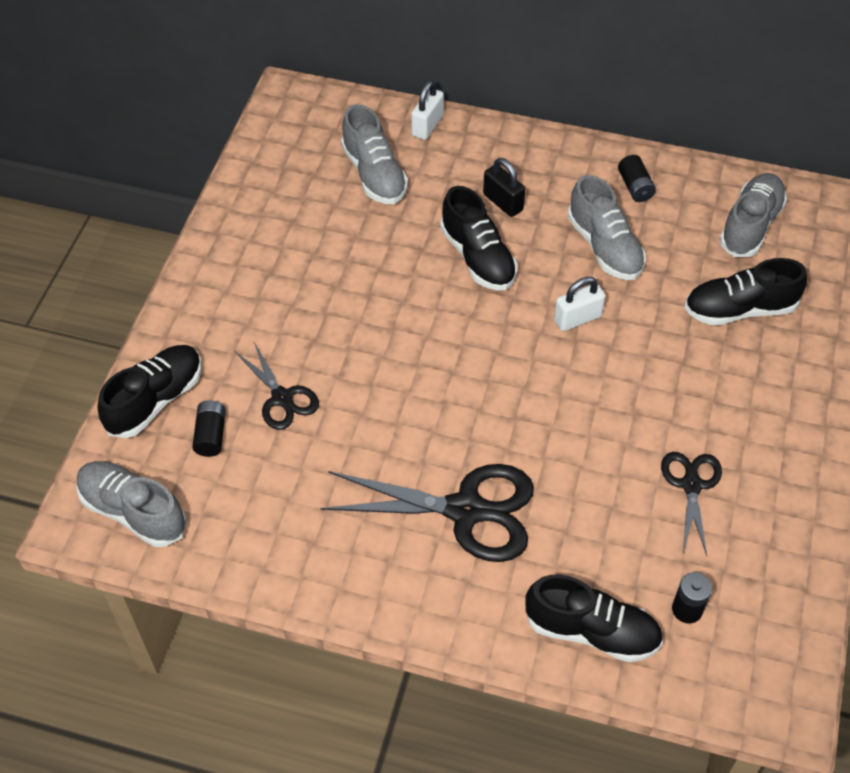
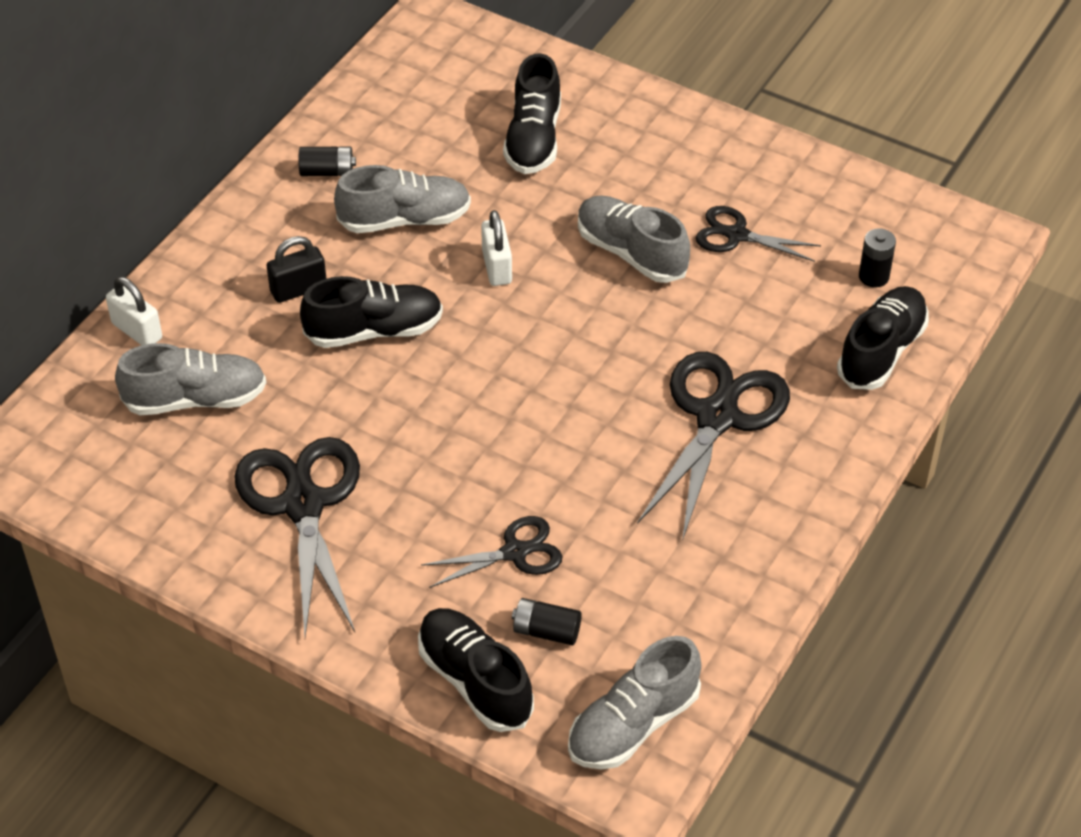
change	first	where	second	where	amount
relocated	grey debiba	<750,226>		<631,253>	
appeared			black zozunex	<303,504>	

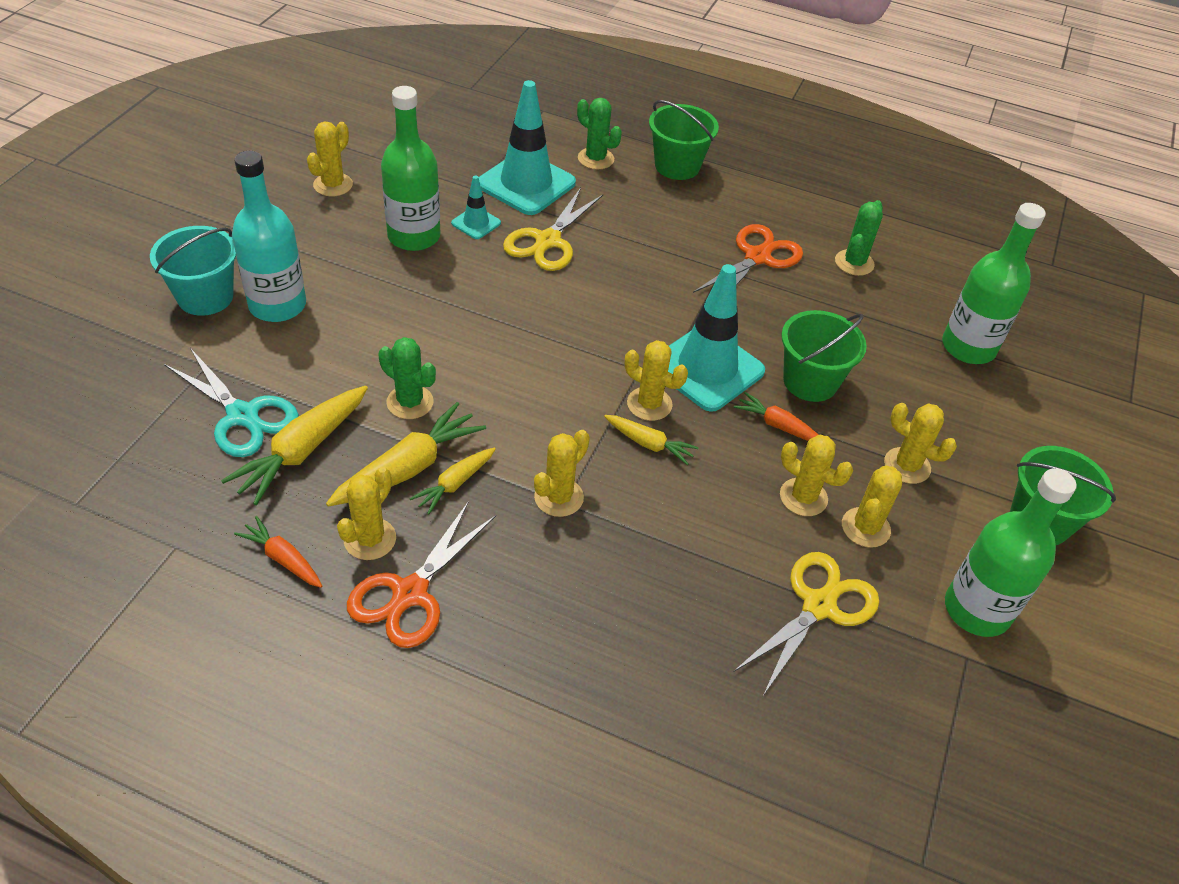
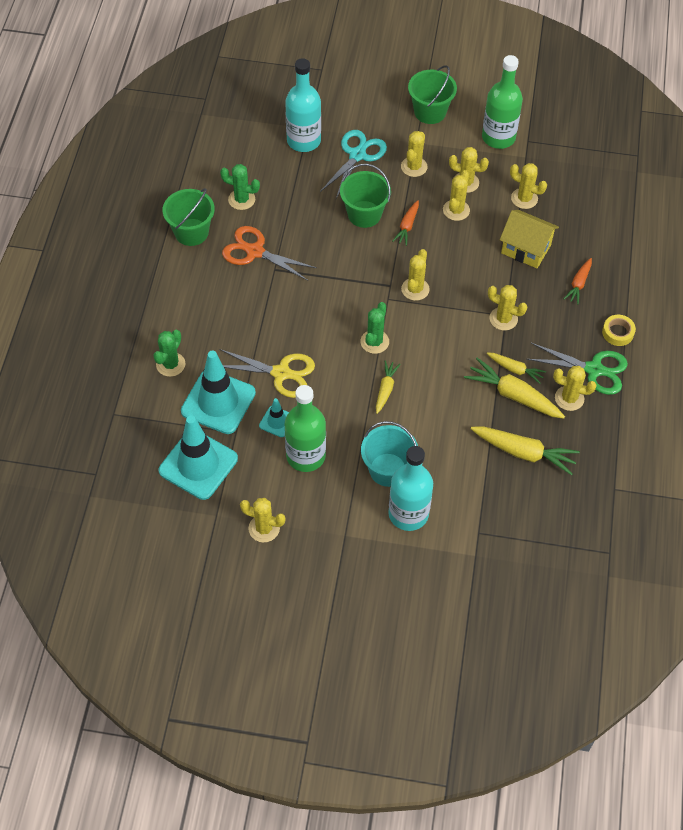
change	first	where	second	where	amount
relocated	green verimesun	<677,166>		<191,232>	
colour	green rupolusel	<968,347>	turquoise rupolusel	<303,140>	
relocated	turquoise verimesun	<205,297>		<388,470>	
relocated	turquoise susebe	<707,368>		<198,464>	
relocated	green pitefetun	<410,402>		<374,342>	
relocated	turquoise zozunex	<242,415>		<357,155>	
relocated	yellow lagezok	<649,444>		<385,389>	
colour	orange zozunex	<410,593>	green zozunex	<593,369>	
relocated	orange lagezok	<282,558>		<578,284>	
exchanged	yellow zozunex	<818,606>	yellow pitefetun	<524,198>	
appeared			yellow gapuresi	<526,249>	
appeared			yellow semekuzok	<618,332>	

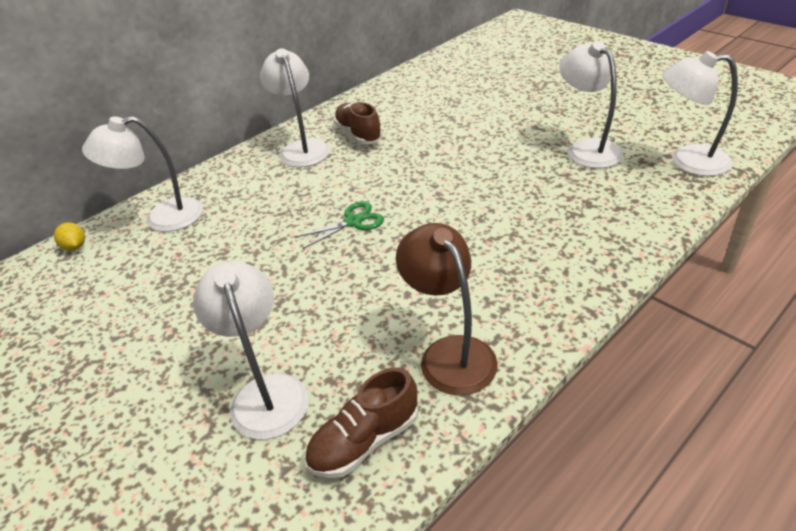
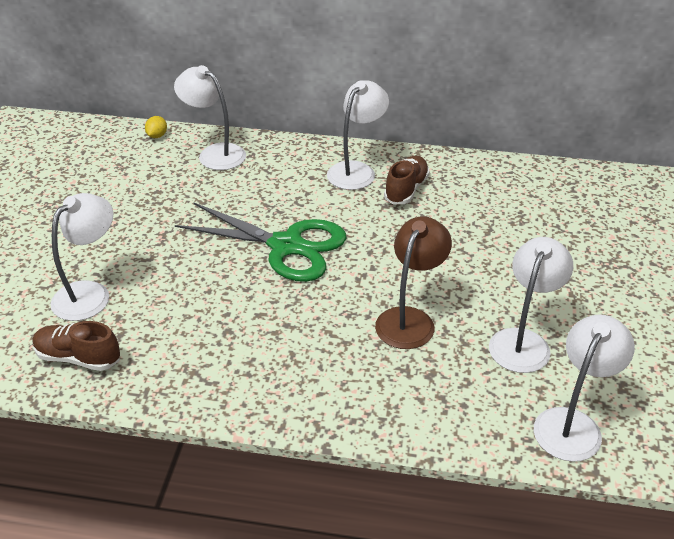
change	first	where	second	where	amount
spun	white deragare	<687,161>		<573,424>	60 degrees clockwise
size	green zozunex	<353,221>		<286,246>	x2.15
relocated	brown deragare	<450,353>		<410,319>	

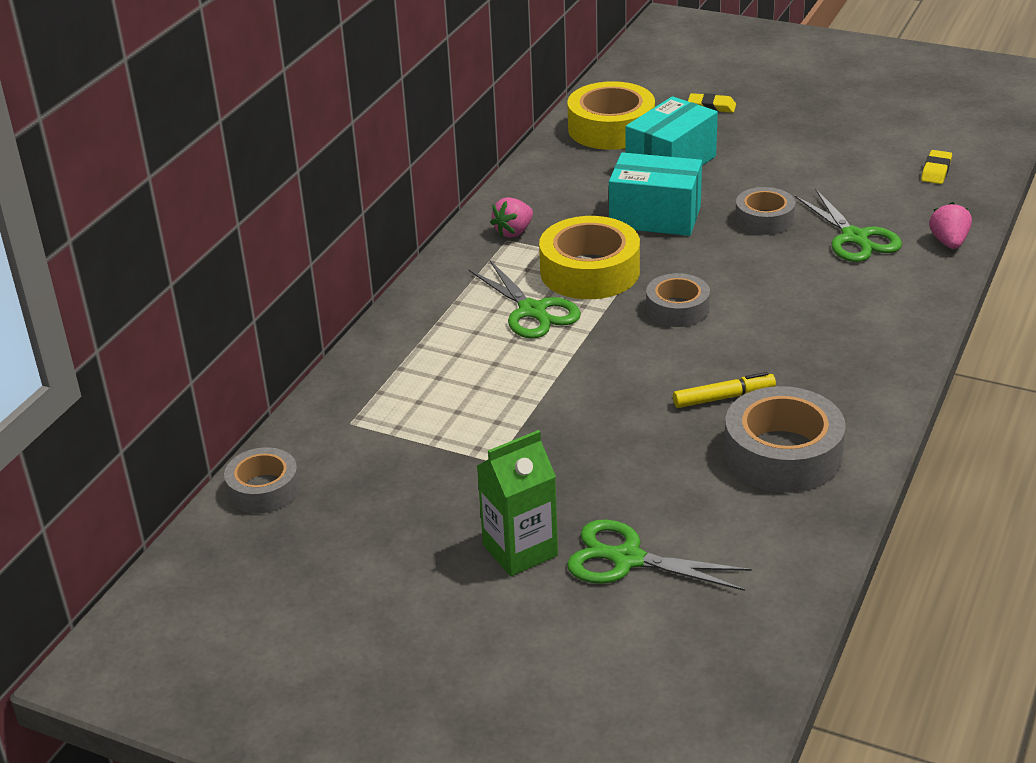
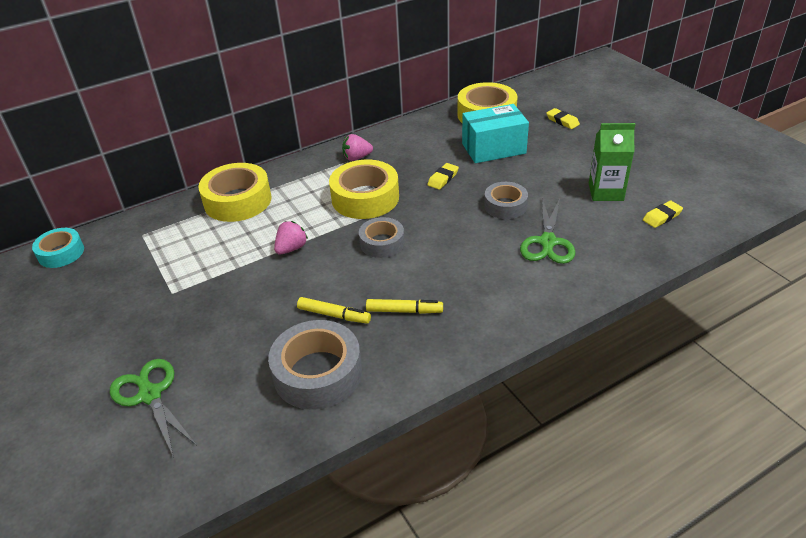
change	first	where	second	where	amount
exchanged	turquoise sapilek	<655,217>	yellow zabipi	<443,178>	
relocated	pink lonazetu	<949,242>		<291,248>	
missing	green zozunex	<532,311>			
relocated	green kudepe	<520,550>		<605,192>	
colour	grey semekuzok	<263,489>	turquoise semekuzok	<61,253>	
appeared			yellow semekuzok	<238,201>	
appeared			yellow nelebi	<404,311>	

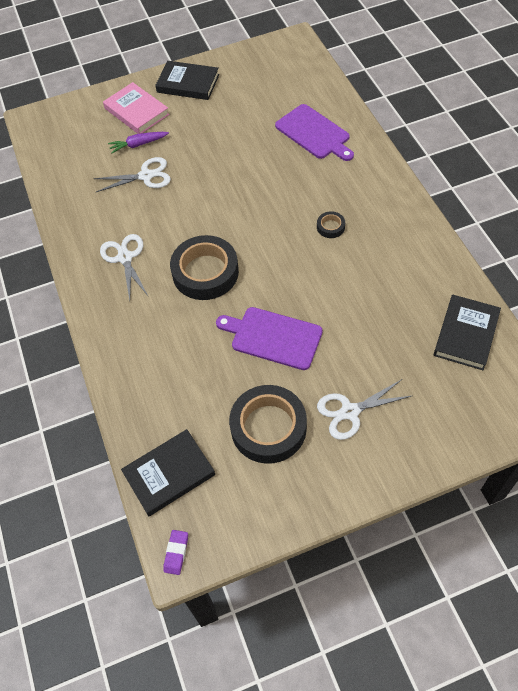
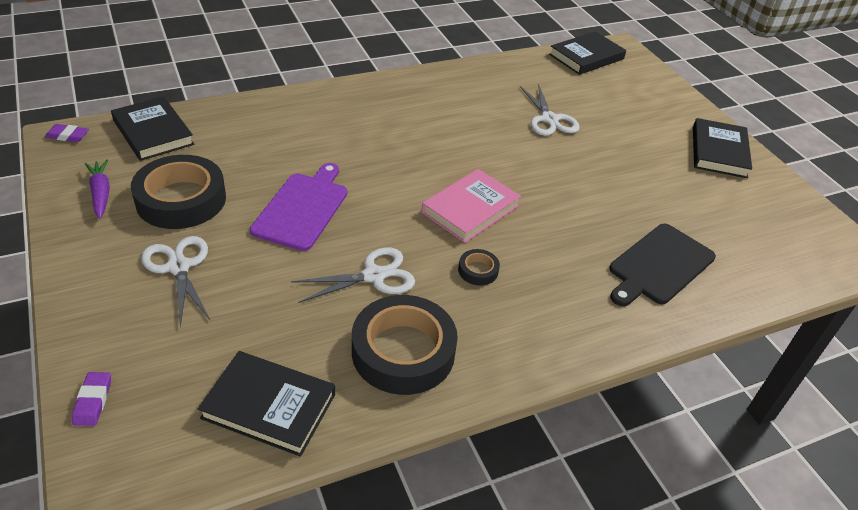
change	first	where	second	where	amount
relocated	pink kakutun	<136,111>		<470,209>	
colour	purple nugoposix	<314,133>	black nugoposix	<659,265>	
relocated	purple lagezok	<138,144>		<101,193>	
relocated	white zozunex	<125,258>		<374,276>	
relocated	black semekuzok	<205,272>		<403,351>	
appeared			black kakutun	<586,57>	
appeared			purple zabipi	<93,401>	

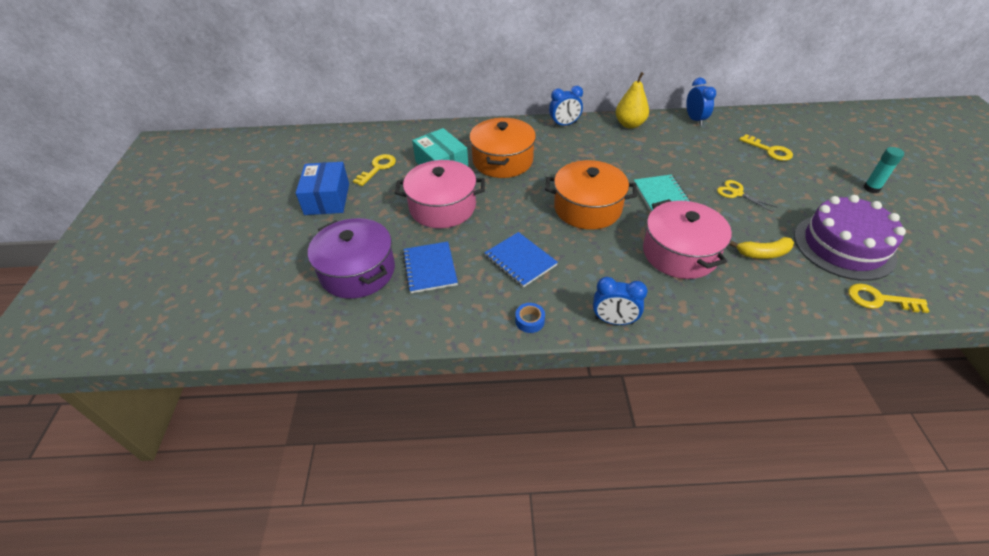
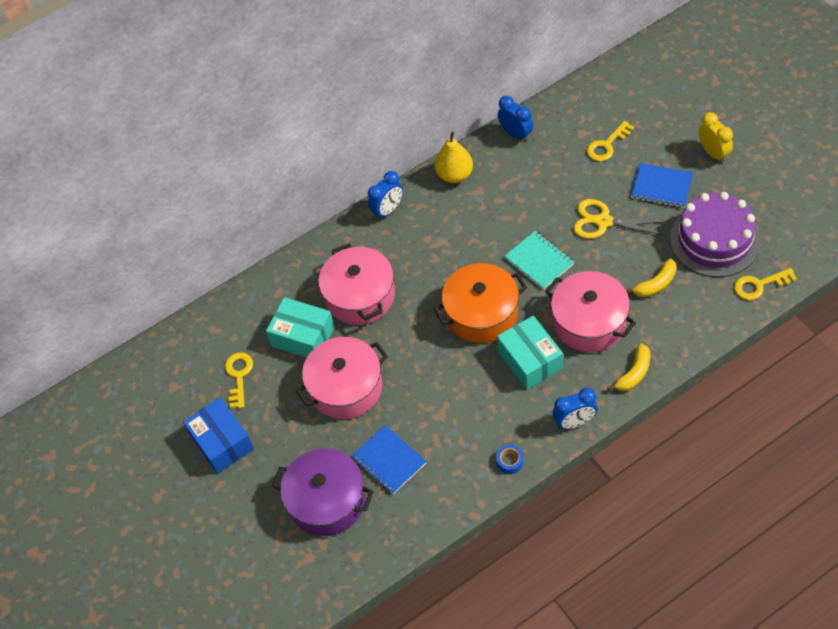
change	first	where	second	where	amount
colour	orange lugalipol	<502,160>	pink lugalipol	<360,296>	
spun	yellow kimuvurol	<769,150>		<607,145>	120 degrees clockwise
exchanged	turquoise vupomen	<871,188>	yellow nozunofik	<713,153>	
size	yellow zozunex	<737,193>		<603,221>	x1.55
relocated	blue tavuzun	<520,261>		<661,187>	
appeared			turquoise sapilek	<530,360>	
appeared			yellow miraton	<634,373>	

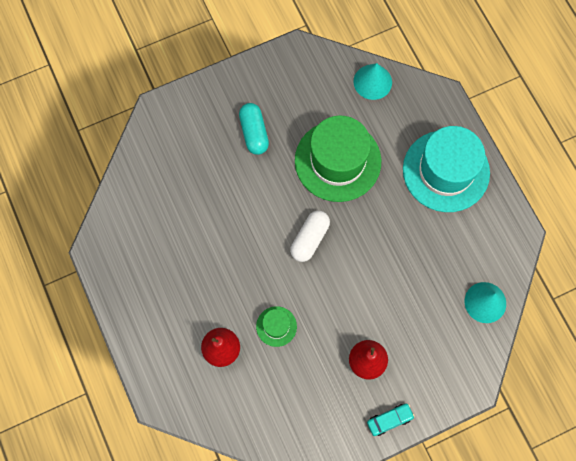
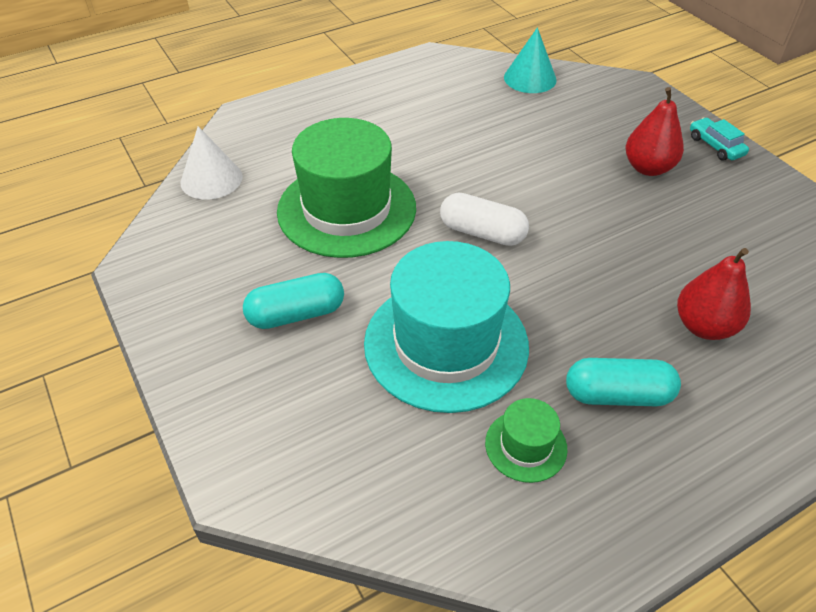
change	first	where	second	where	amount
colour	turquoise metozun	<372,82>	white metozun	<211,179>	
relocated	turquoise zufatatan	<446,171>		<446,344>	
relocated	green zufatatan	<276,326>		<526,445>	
appeared			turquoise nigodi	<617,395>	

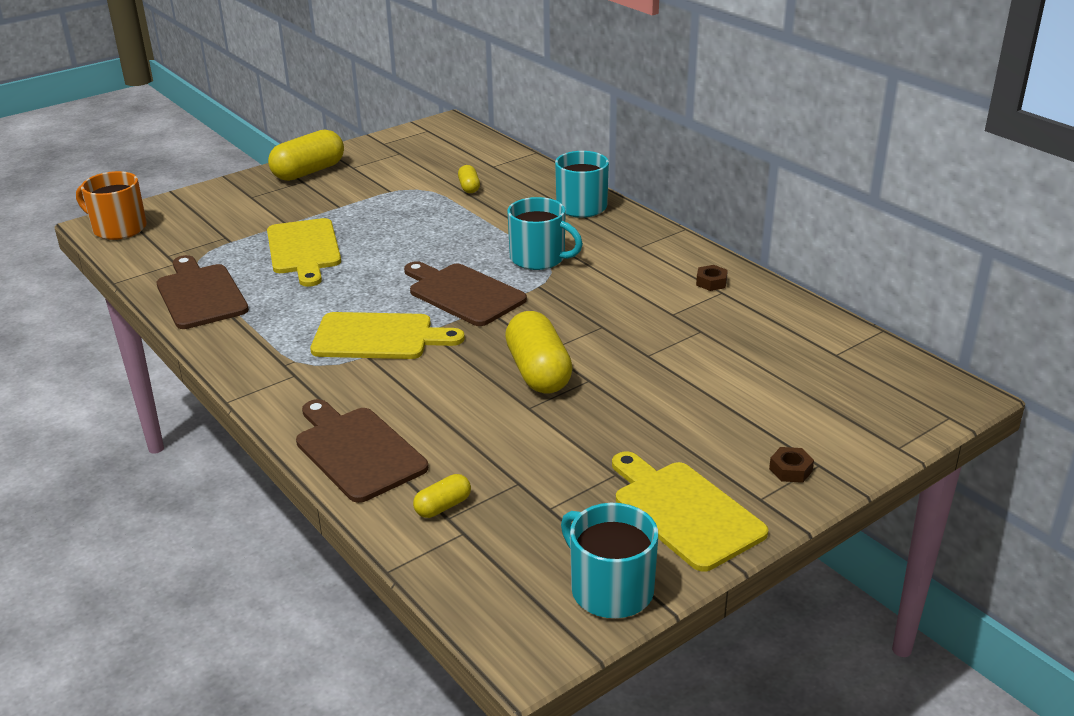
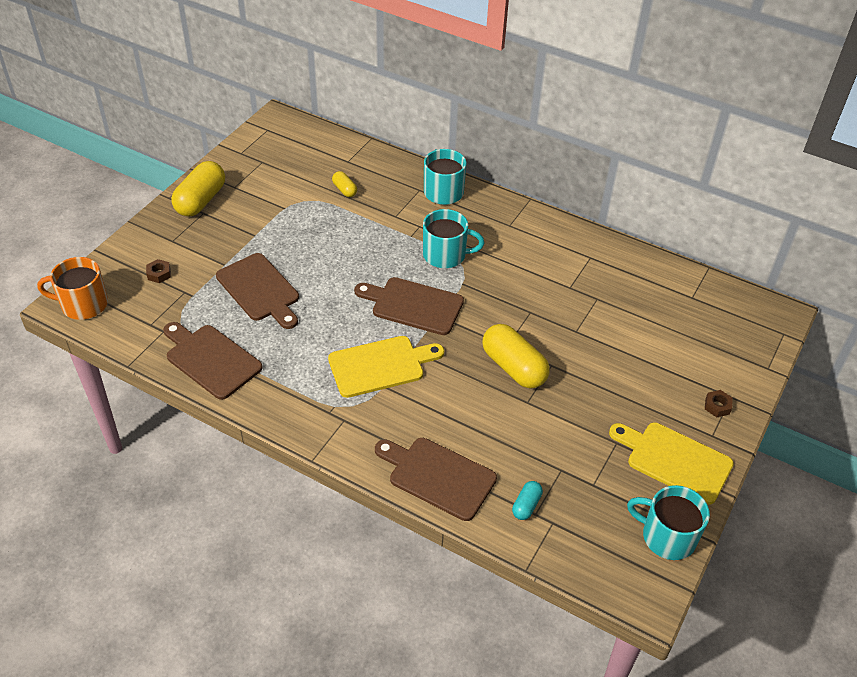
change	first	where	second	where	amount
colour	yellow nugoposix	<304,250>	brown nugoposix	<260,290>	
relocated	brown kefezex	<711,282>		<159,274>	
colour	yellow nigodi	<443,506>	turquoise nigodi	<526,505>	

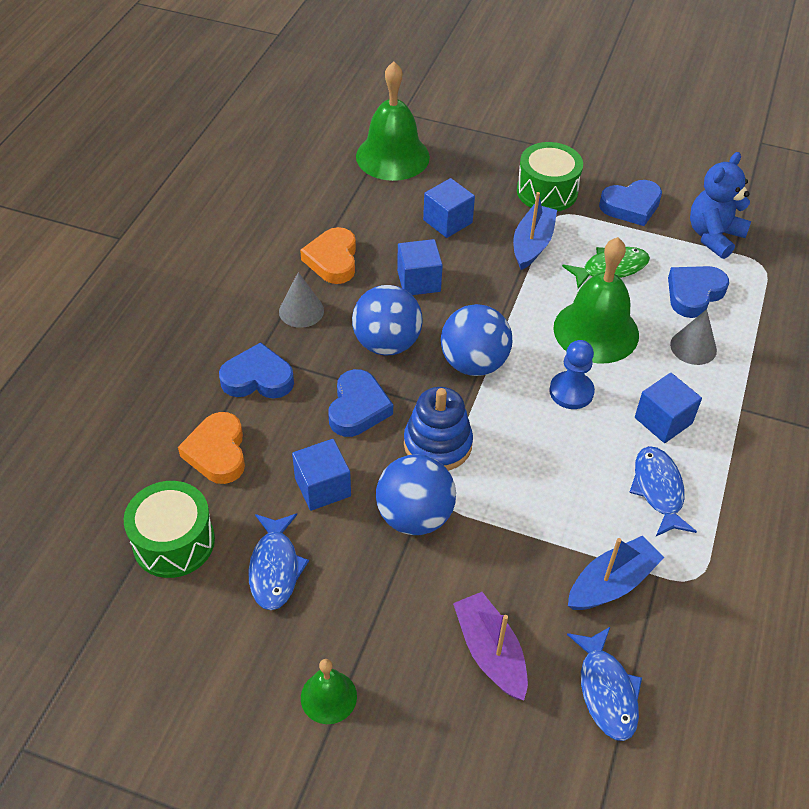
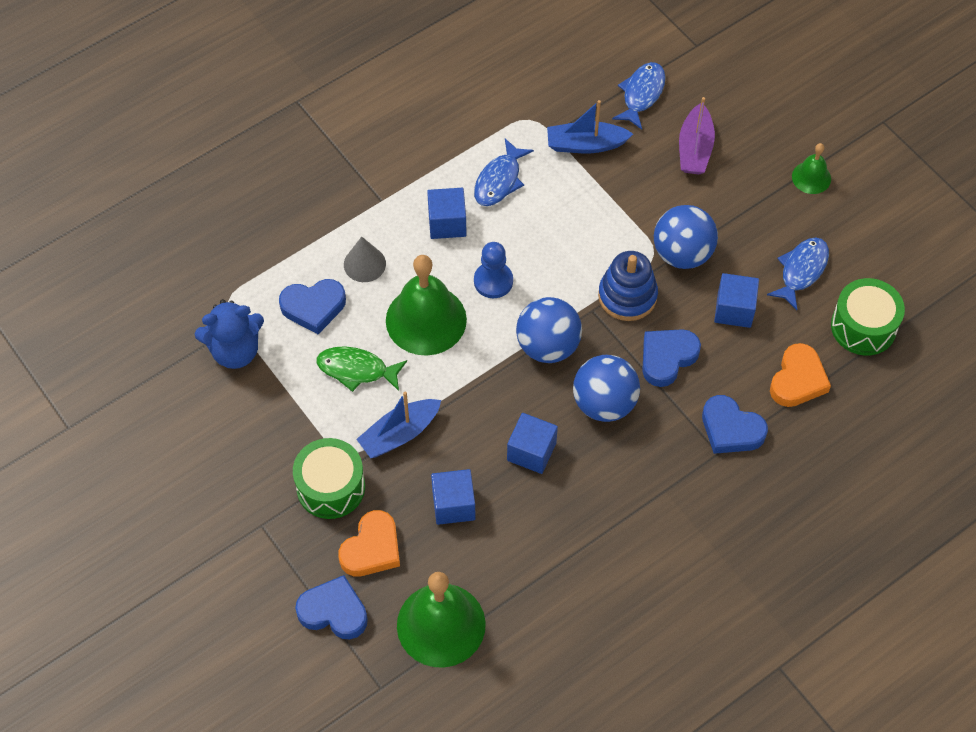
change	first	where	second	where	amount
relocated	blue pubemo	<631,206>		<334,611>	
relocated	orange pubemo	<333,260>		<372,548>	
missing	grey metozun	<301,311>			

